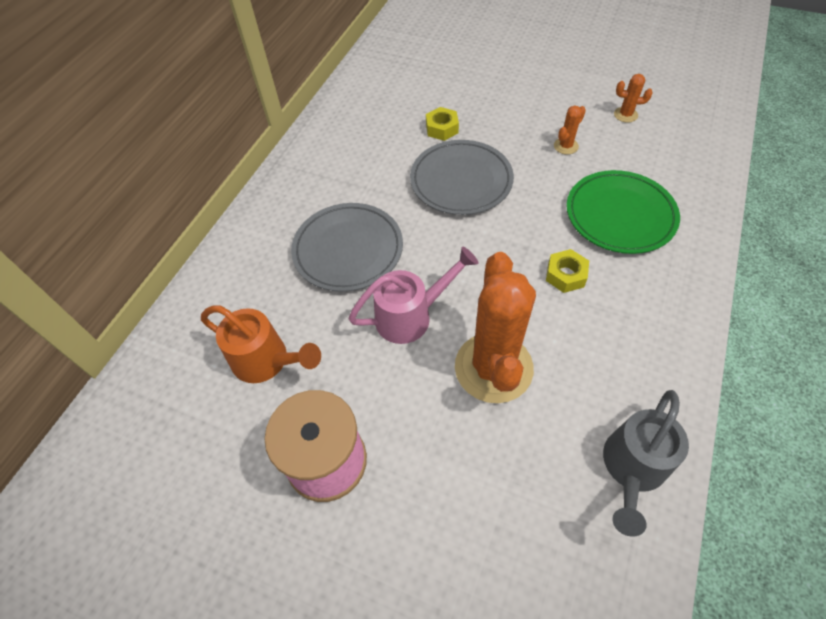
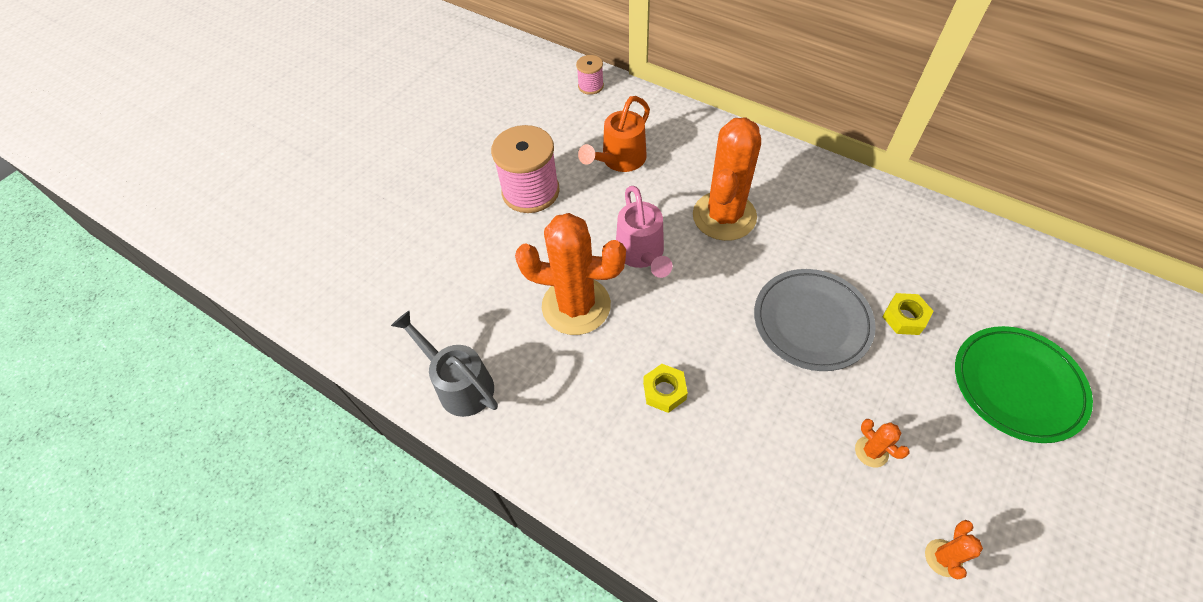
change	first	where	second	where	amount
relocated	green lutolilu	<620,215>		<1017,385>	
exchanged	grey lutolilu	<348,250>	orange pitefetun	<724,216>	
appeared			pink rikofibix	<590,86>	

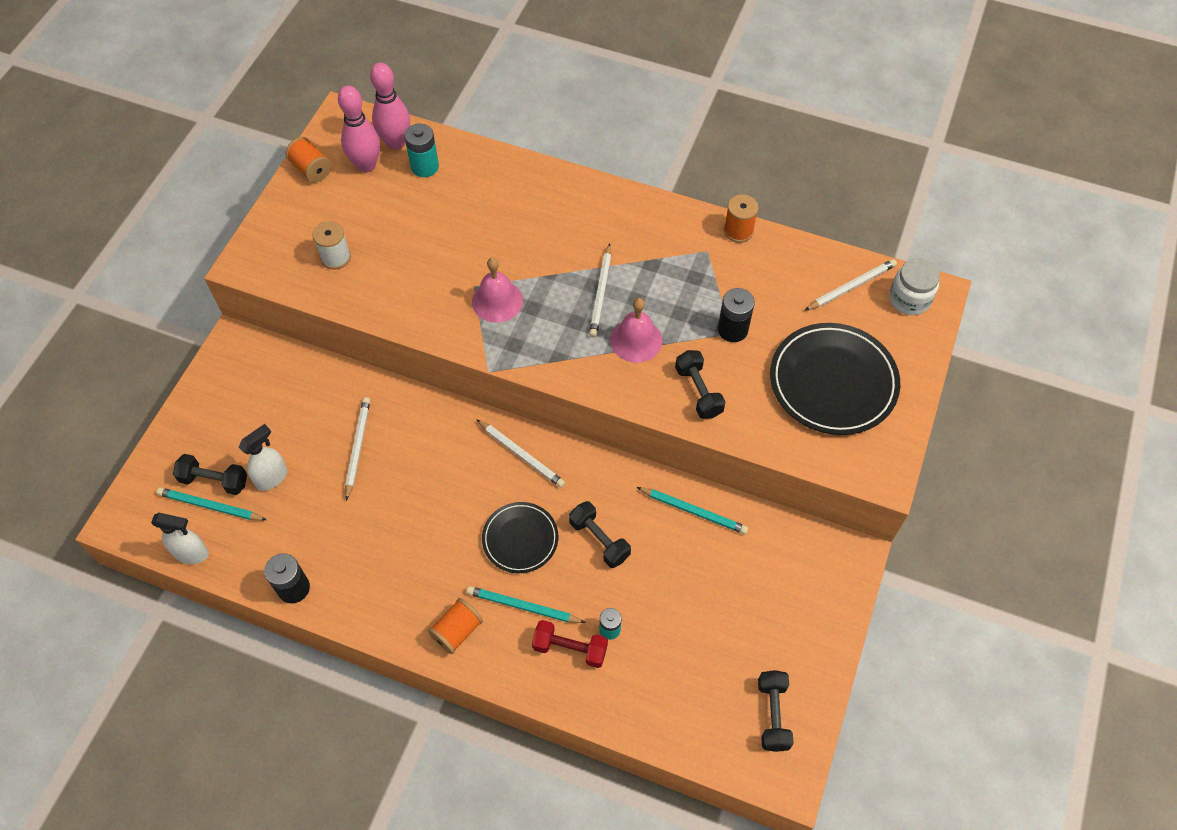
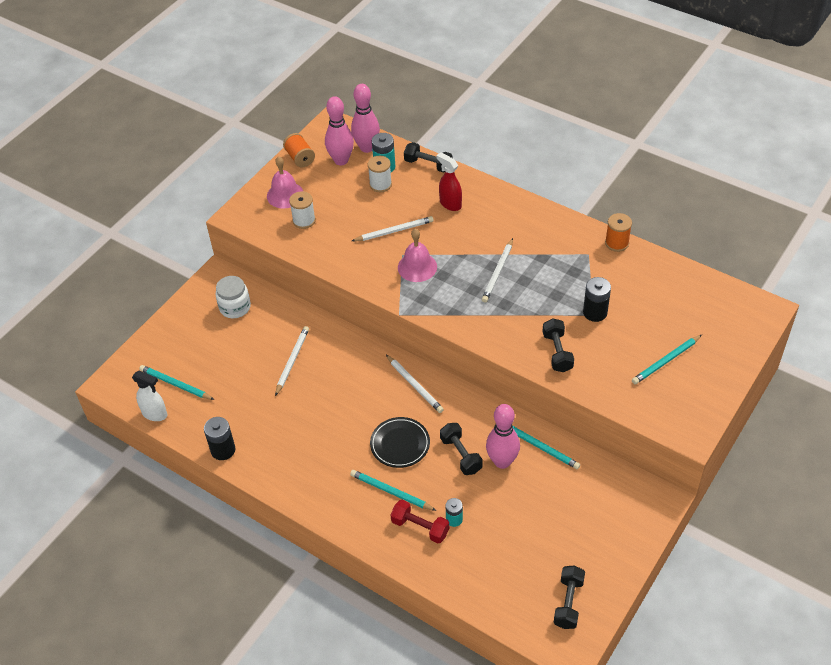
change	first	where	second	where	amount
relocated	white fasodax	<909,299>		<235,307>	
relocated	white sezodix	<851,286>		<394,231>	
relocated	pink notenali	<636,340>		<285,195>	
exchanged	black lutolilu	<833,382>	turquoise sezodix	<666,361>	
missing	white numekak	<272,477>			
relocated	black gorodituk	<214,480>		<428,164>	
missing	orange rikofibix	<457,631>			
appeared			red numekak	<450,204>	
appeared			white rikofibix	<380,184>	
appeared			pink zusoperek	<502,461>	

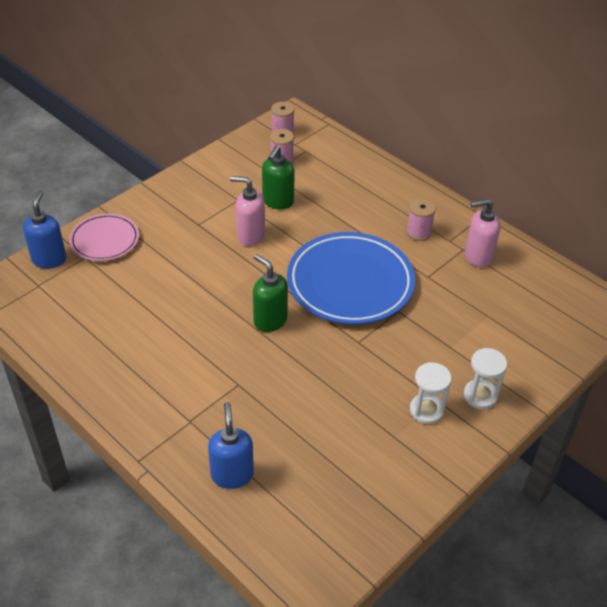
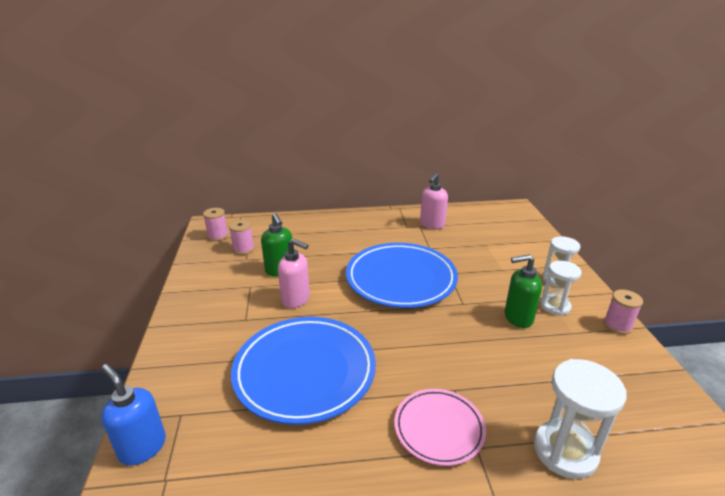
change	first	where	second	where	amount
spun	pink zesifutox	<250,236>		<296,299>	120 degrees counterclockwise
relocated	pink rikofibix	<418,232>		<617,325>	
relocated	pink lutolilu	<105,240>		<439,428>	
relocated	green zesifutox	<270,320>		<518,318>	
exchanged	blue zesifutox	<232,475>	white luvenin	<565,451>	
appeared			blue lutolilu	<305,372>	

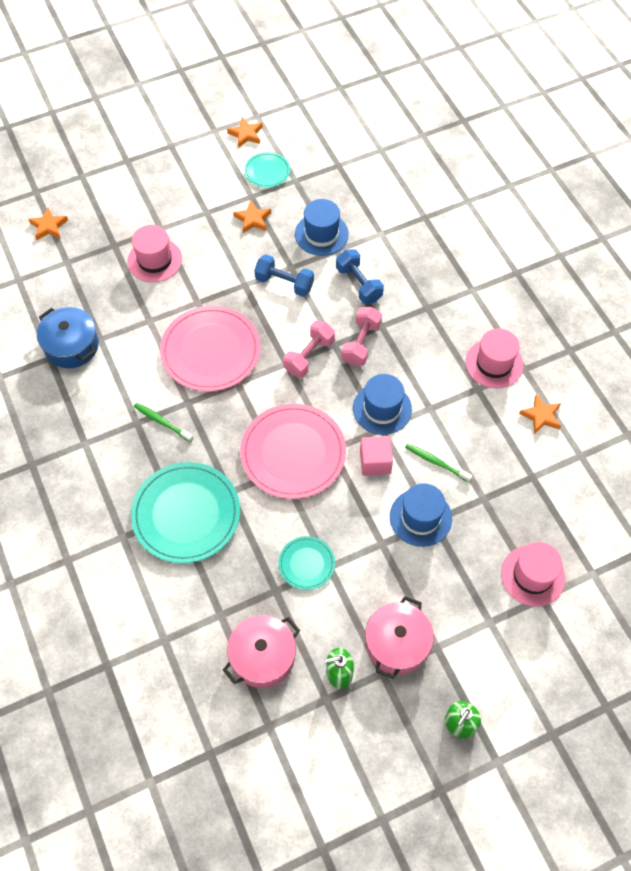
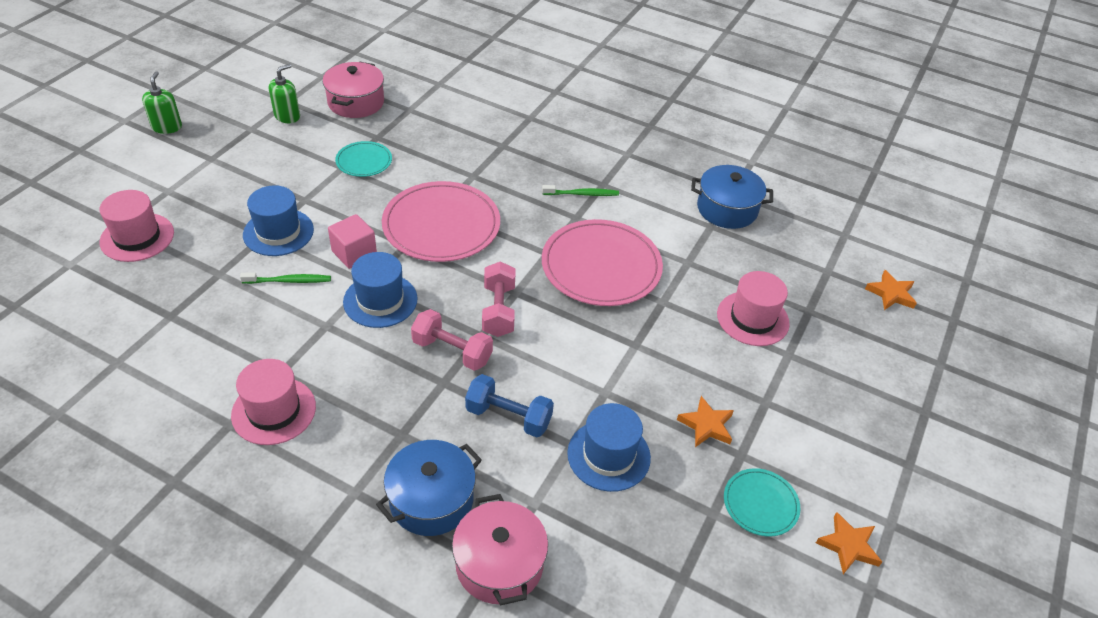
change	first	where	second	where	amount
missing	blue gorodituk	<284,283>			
spun	pink gorodituk	<361,343>		<452,351>	45 degrees counterclockwise
missing	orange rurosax	<541,416>			
missing	turquoise lutolilu	<186,514>			
relocated	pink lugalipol	<397,644>		<499,564>	
appeared			blue lugalipol	<431,499>	

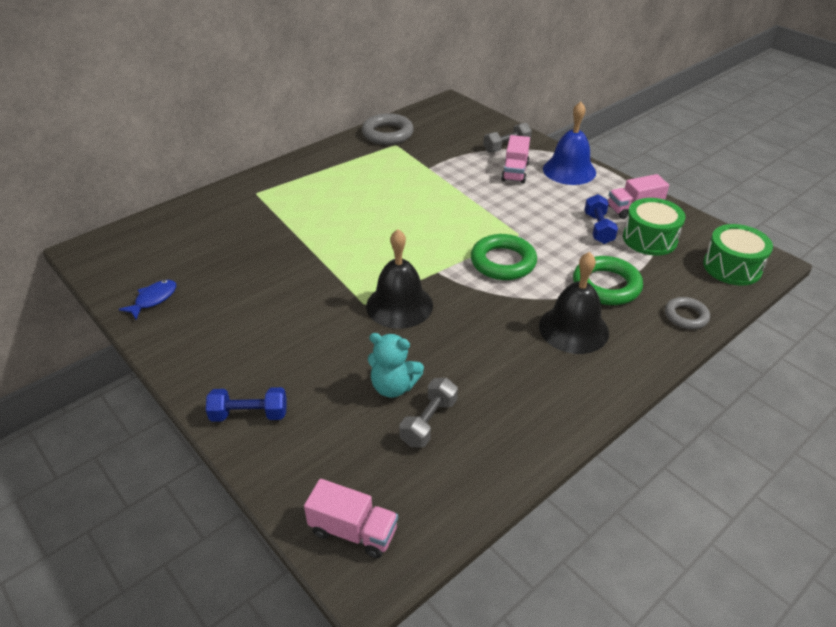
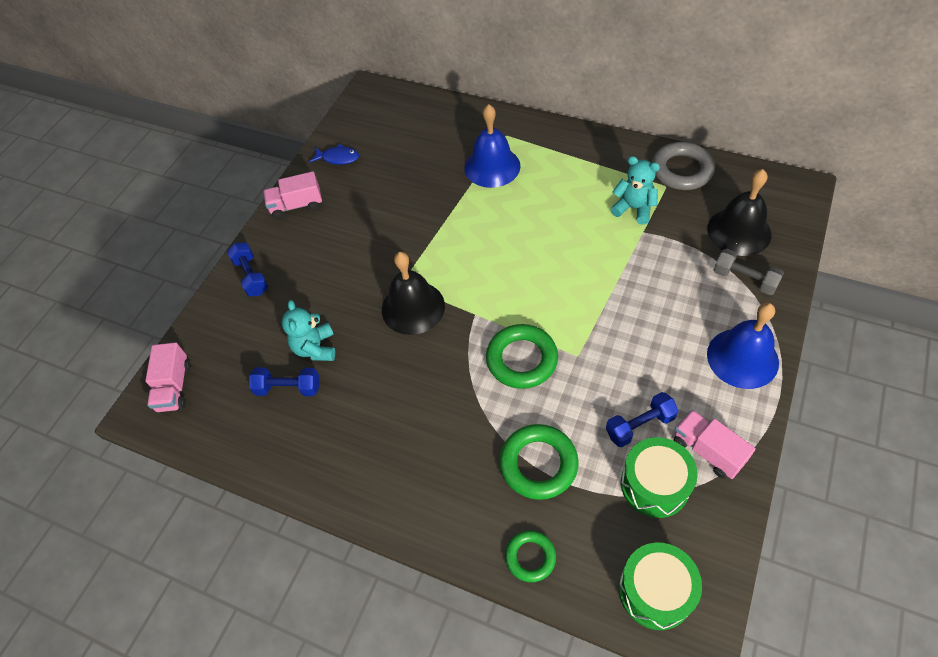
change	first	where	second	where	amount
relocated	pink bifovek	<515,172>		<296,205>	
relocated	black notenali	<573,329>		<739,231>	
colour	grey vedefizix	<686,316>	green vedefizix	<530,557>	
colour	grey gorodituk	<429,422>	blue gorodituk	<288,388>	
appeared			blue notenali	<492,166>	
appeared			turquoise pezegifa	<634,208>	

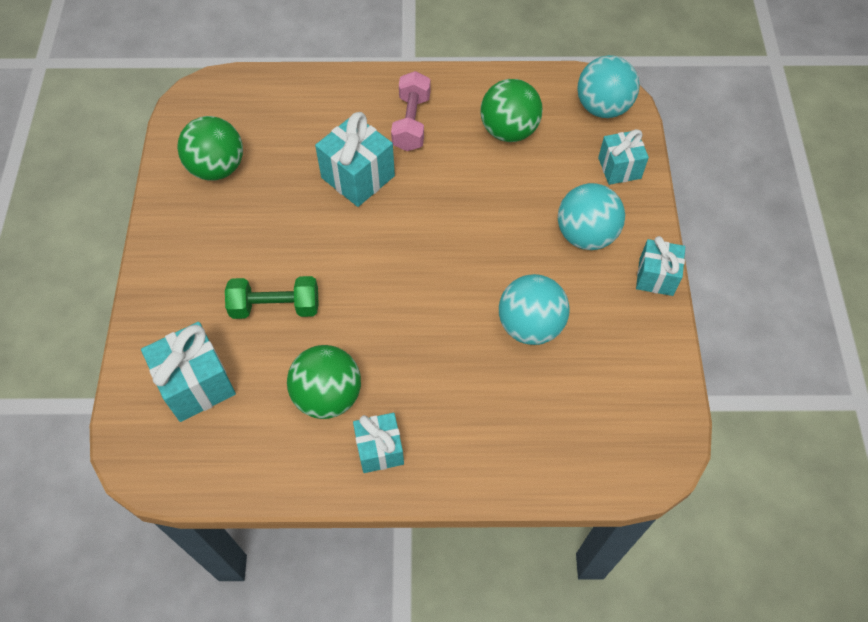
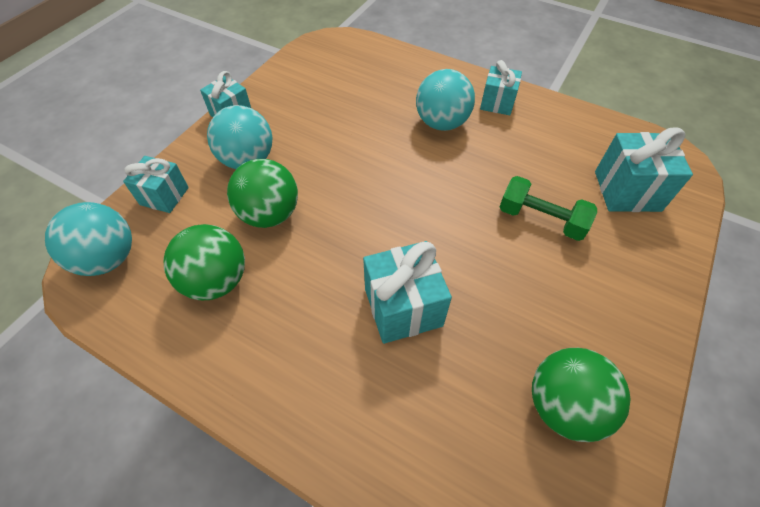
change	first	where	second	where	amount
missing	pink gorodituk	<411,122>			
relocated	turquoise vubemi	<530,325>		<441,123>	
relocated	green vubemi	<328,396>		<270,214>	

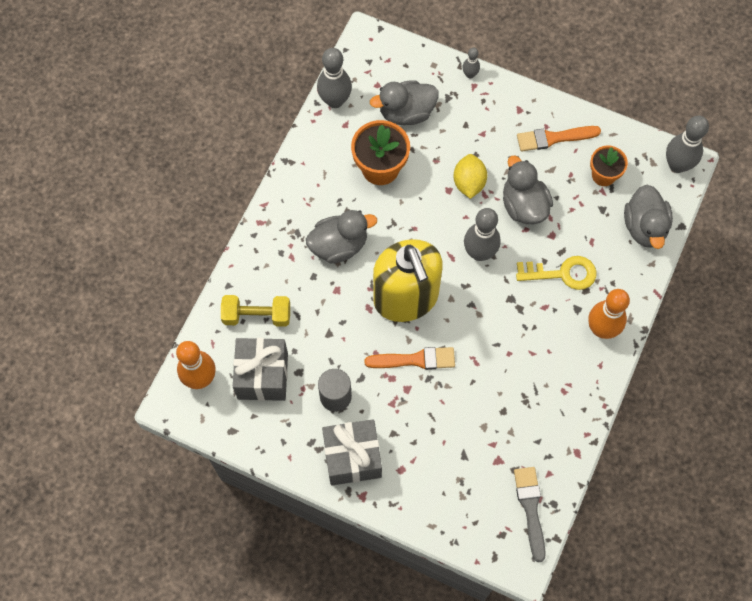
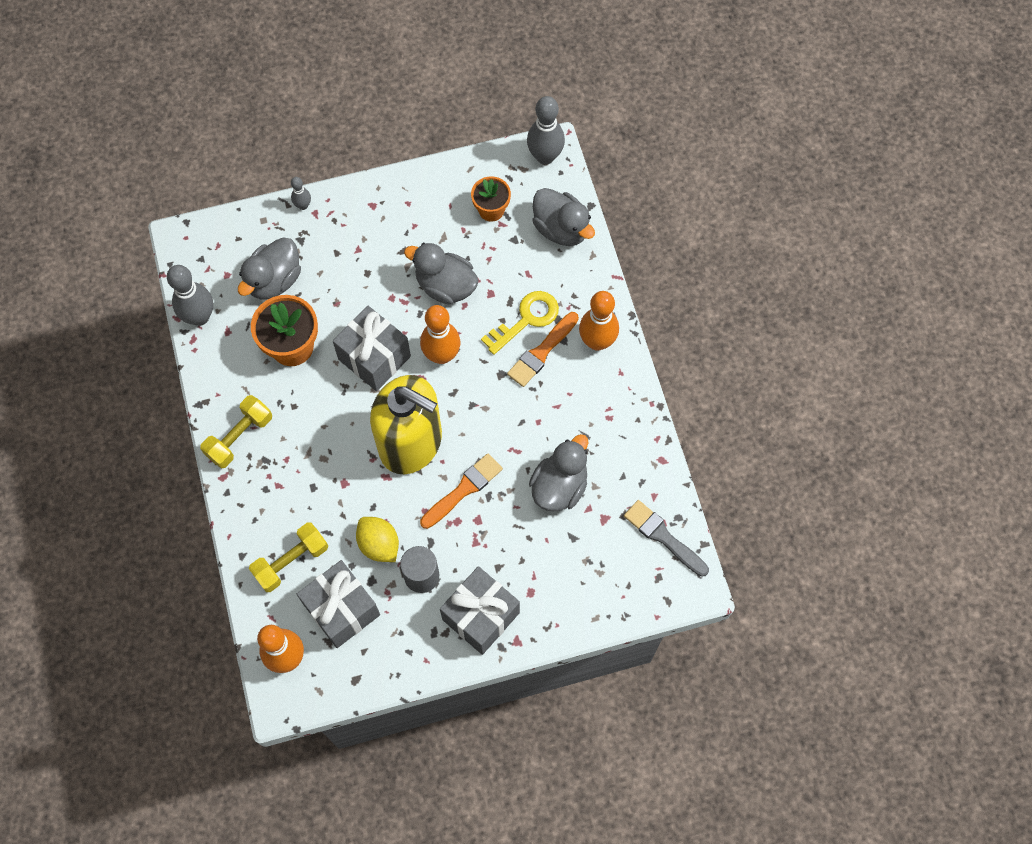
change	first	where	second	where	amount
relocated	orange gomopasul	<554,138>		<542,352>	
relocated	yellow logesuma	<469,183>		<379,544>	
colour	grey zusoperek	<479,253>	orange zusoperek	<441,355>	
relocated	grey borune	<339,245>		<559,486>	
appeared			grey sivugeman	<374,358>	
appeared			yellow gorodituk	<239,437>	

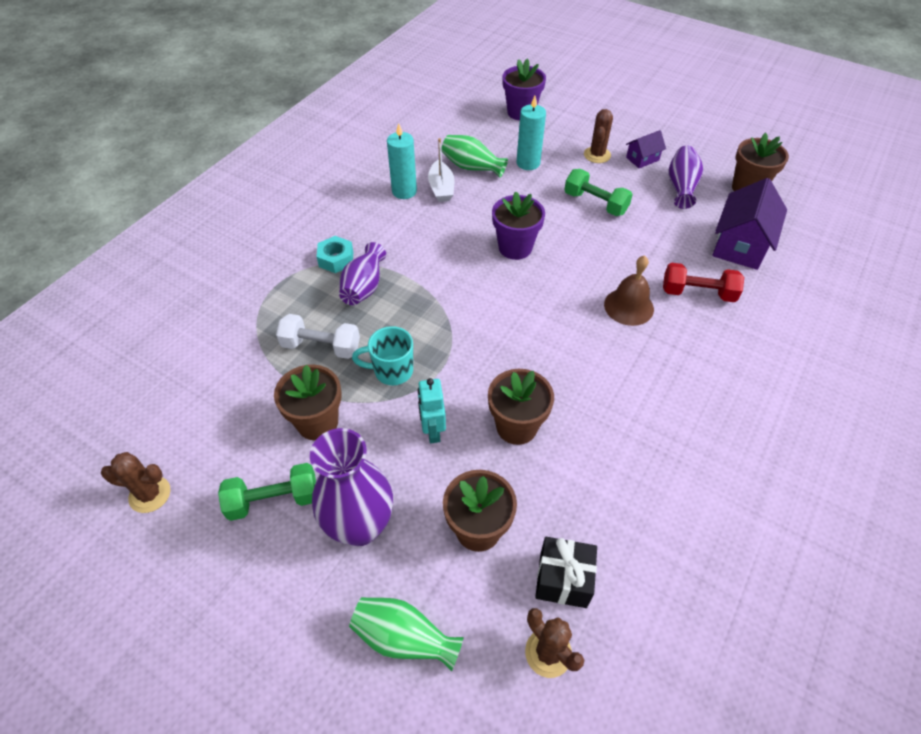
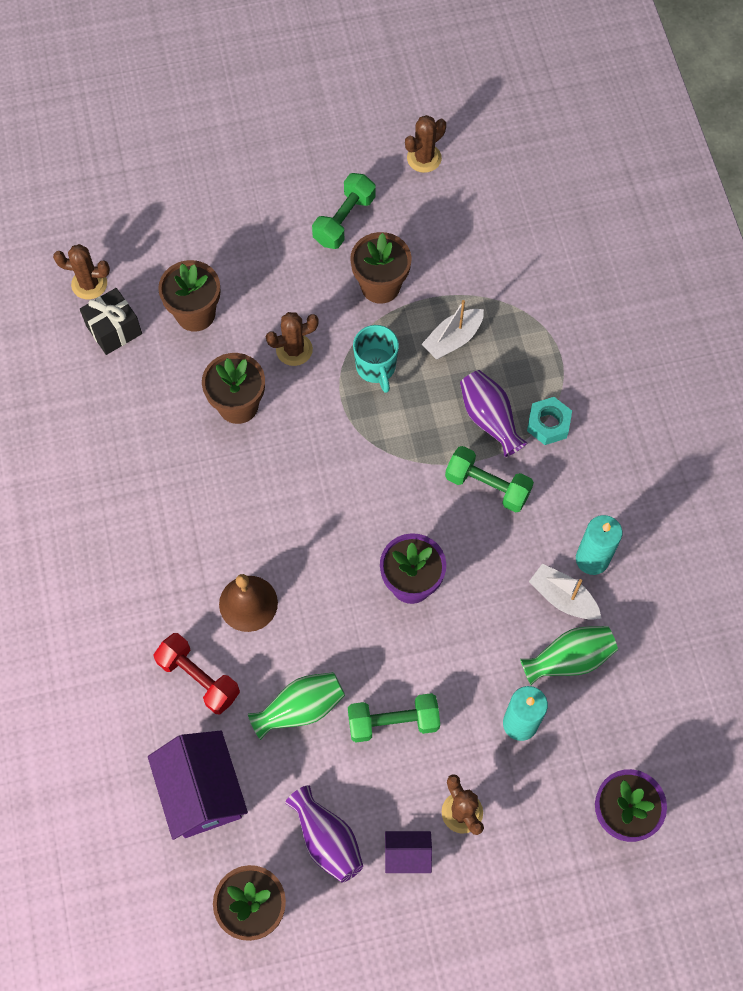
change	first	where	second	where	amount
spun	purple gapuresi	<642,159>		<407,855>	75 degrees clockwise
spun	red gorodituk	<698,293>		<198,678>	75 degrees clockwise
exchanged	white gorodituk	<321,346>	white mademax	<452,339>	
spun	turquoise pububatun	<392,371>		<376,368>	120 degrees clockwise
exchanged	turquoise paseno	<432,431>	brown pitefetun	<294,350>	
missing	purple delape	<360,526>			
relocated	green delape	<404,638>		<300,708>	
appeared			green gorodituk	<487,486>	

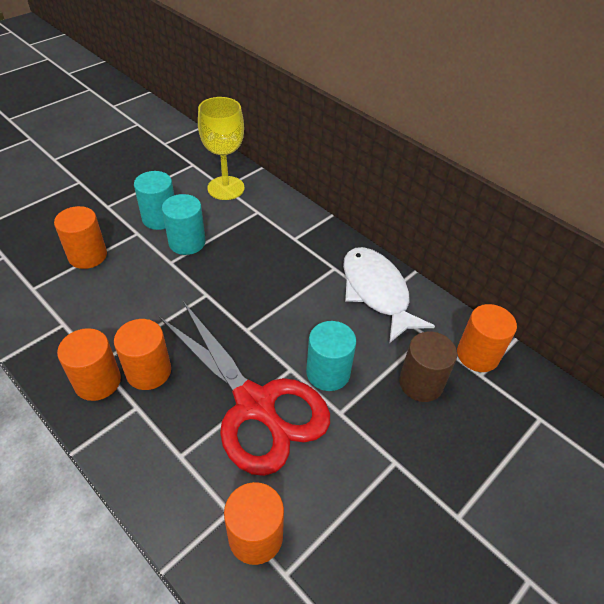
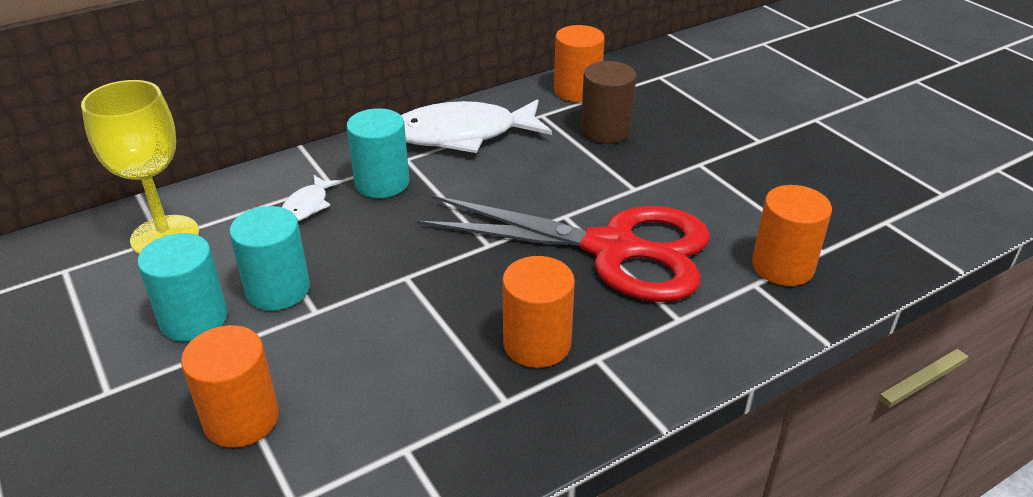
change	first	where	second	where	amount
spun	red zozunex	<255,405>		<613,249>	45 degrees clockwise
relocated	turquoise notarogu	<328,372>		<382,183>	
missing	orange notarogu	<97,381>			
appeared			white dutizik	<307,205>	

